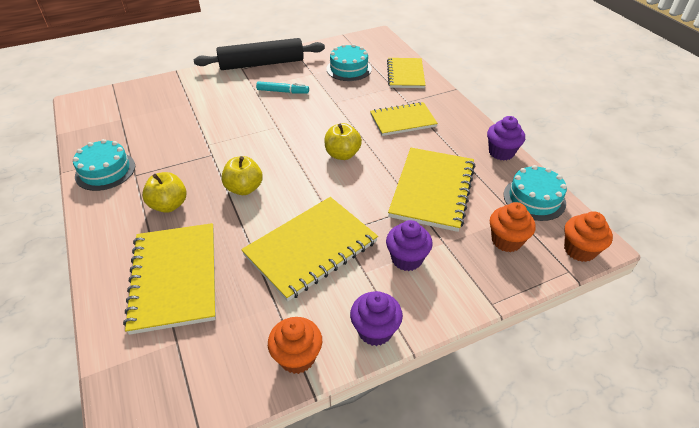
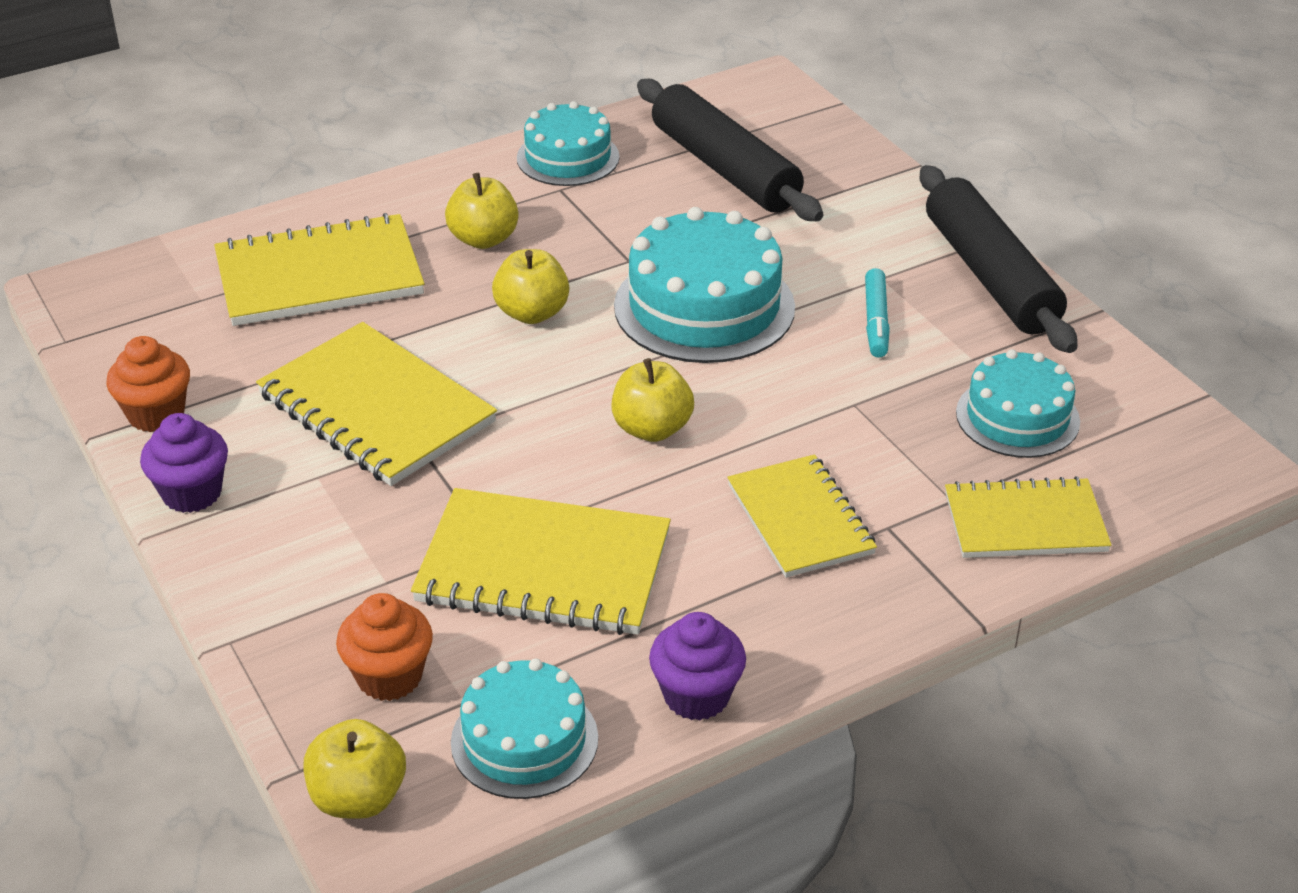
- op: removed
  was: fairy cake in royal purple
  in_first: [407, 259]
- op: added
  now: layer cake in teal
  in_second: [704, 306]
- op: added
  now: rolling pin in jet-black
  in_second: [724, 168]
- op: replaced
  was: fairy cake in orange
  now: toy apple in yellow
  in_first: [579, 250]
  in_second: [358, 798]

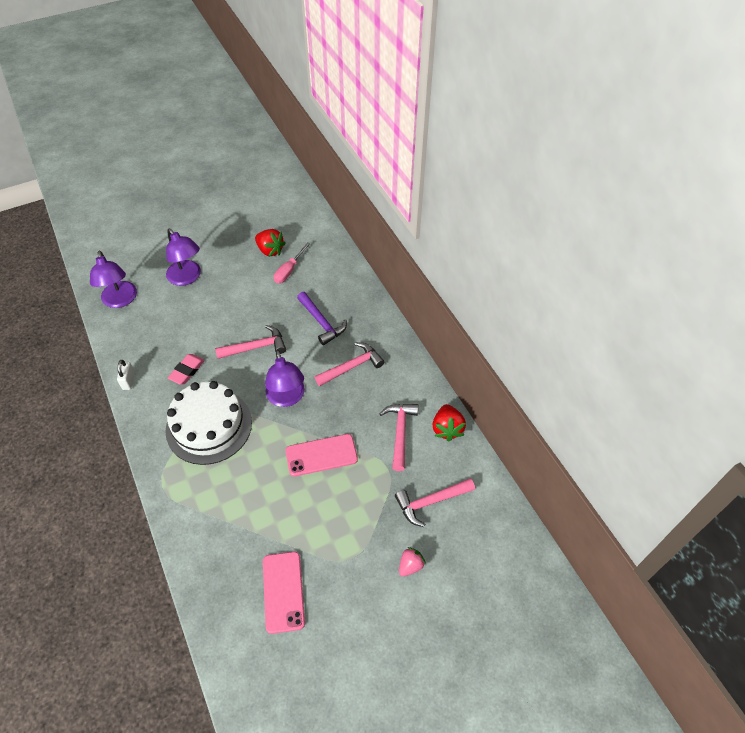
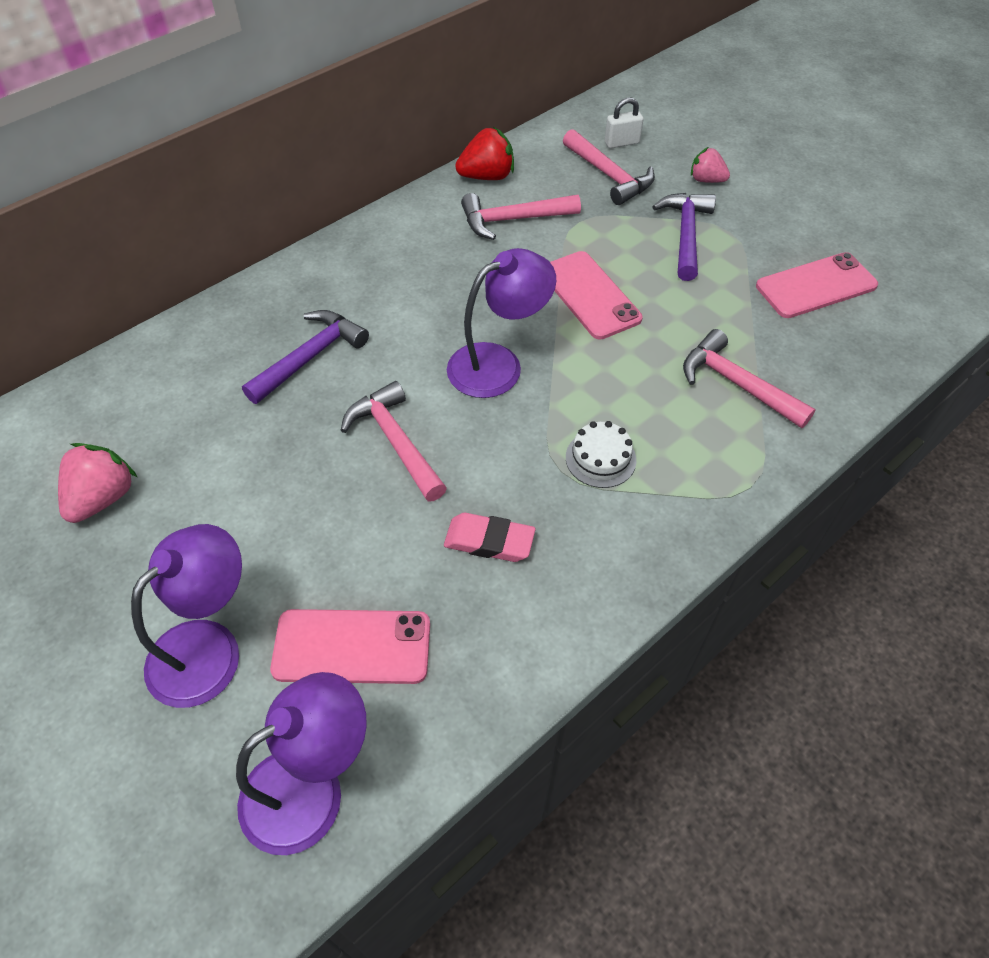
- op: removed
  was: flat screwdriver in rose-pink
  in_first: [289, 270]
- op: added
  now: phone in rose-pink
  in_second: [352, 647]
- op: added
  now: hammer in royal purple
  in_second: [686, 235]
- op: moved
  was: small lock in snow-white
  in_first: [128, 381]
  in_second: [621, 143]
- op: moved
  was: hammer in rose-pink
  in_first: [352, 366]
  in_second: [737, 384]
- op: recoloured
  was: strawberry in red
  now: strawberry in rose-pink
  in_first: [270, 250]
  in_second: [103, 498]
- op: resized
  was: layer cake in snow-white
  in_first: [209, 426]
  in_second: [600, 458]
  ratio: 0.42

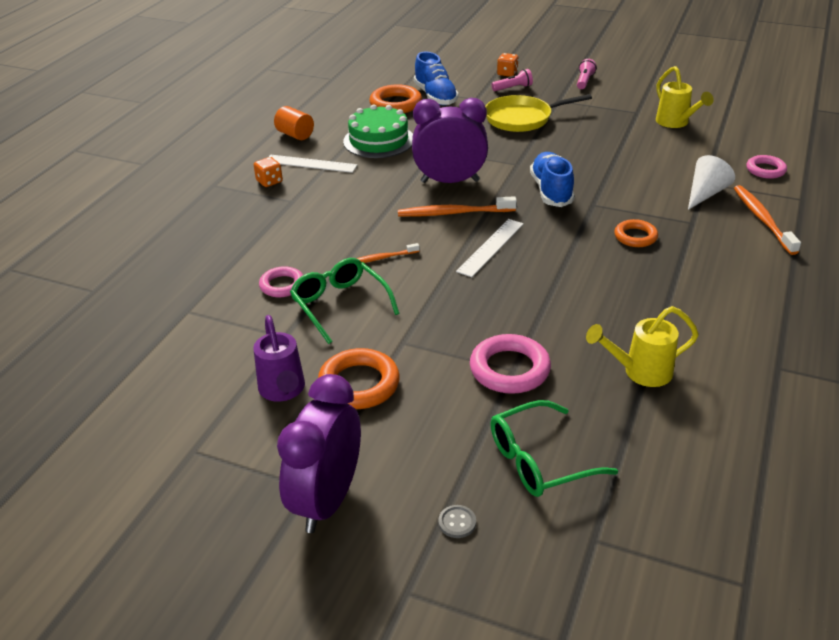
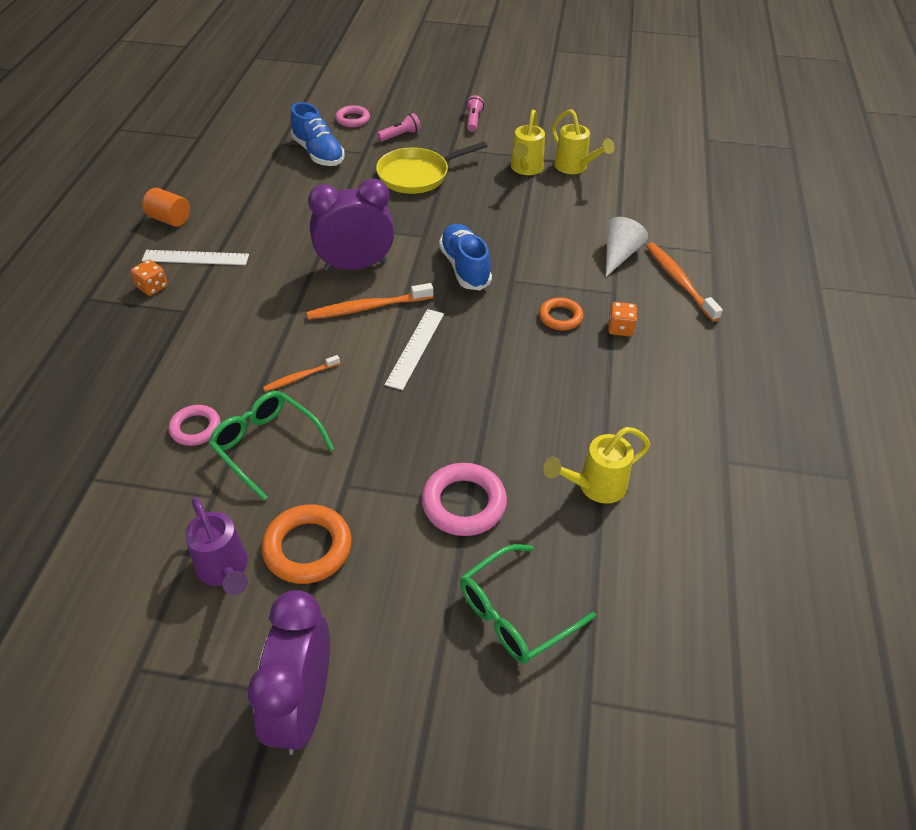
- op: removed
  was: layer cake in emerald
  in_first: [379, 140]
- op: removed
  was: torus in orange
  in_first: [396, 104]
- op: removed
  was: sewing button in ash-grey
  in_first: [457, 522]
- op: added
  now: sprinkling can in yellow
  in_second: [525, 169]
- op: moved
  was: dice in orange
  in_first: [507, 73]
  in_second: [620, 328]
- op: moved
  was: torus in rose-pink
  in_first: [765, 170]
  in_second: [353, 119]

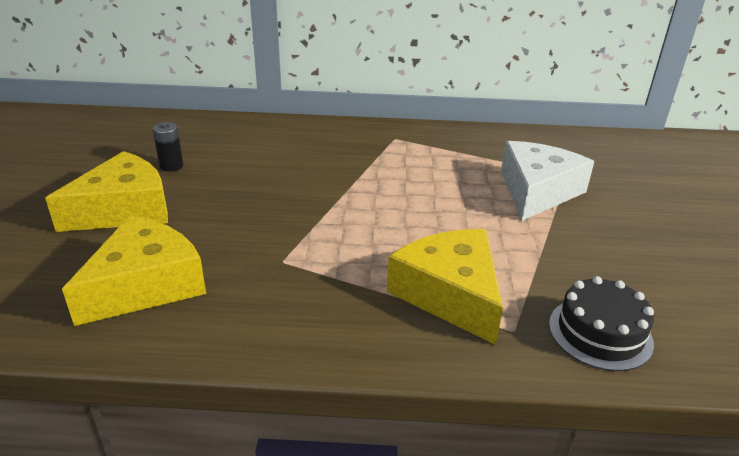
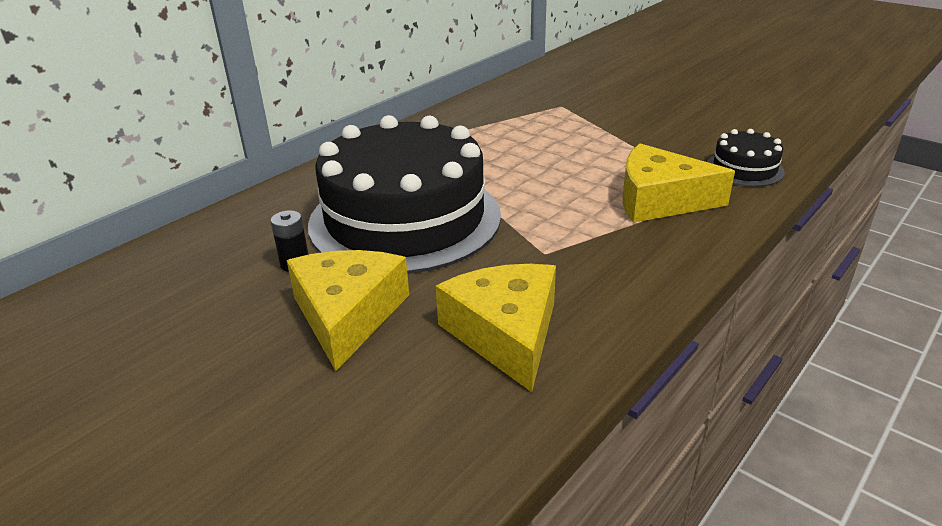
- op: removed
  was: cheese wedge in snow-white
  in_first: [537, 191]
- op: added
  now: layer cake in jet-black
  in_second: [405, 219]

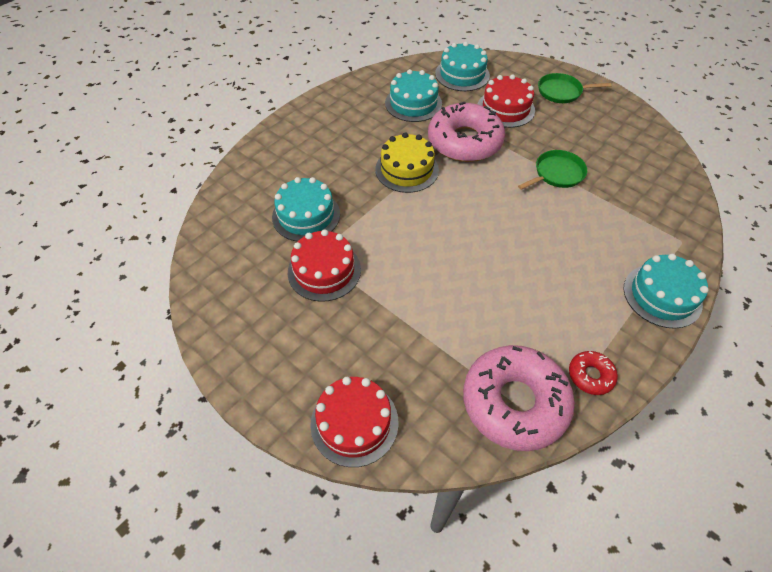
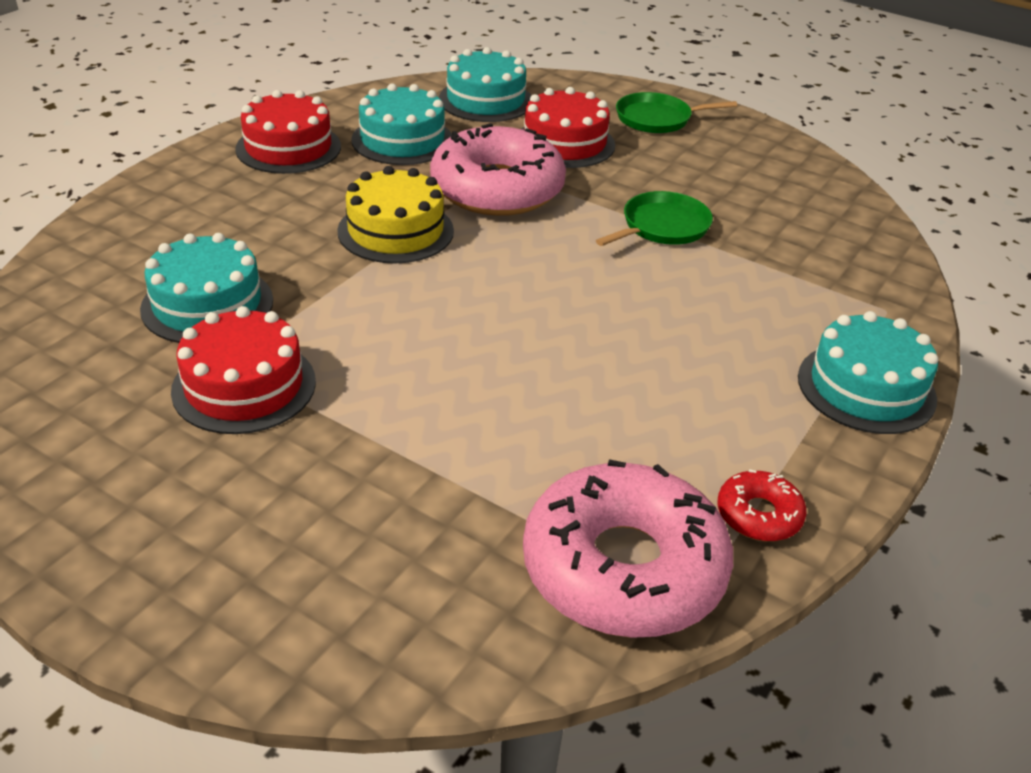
- op: moved
  was: layer cake in red
  in_first: [354, 422]
  in_second: [288, 148]

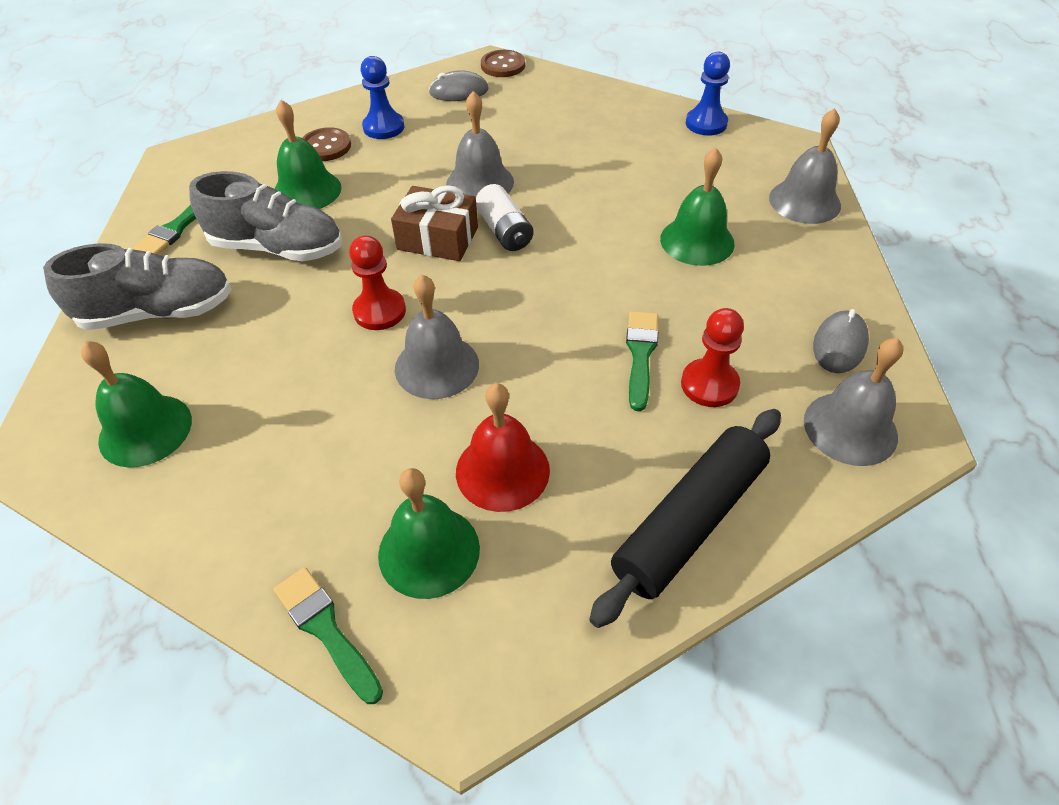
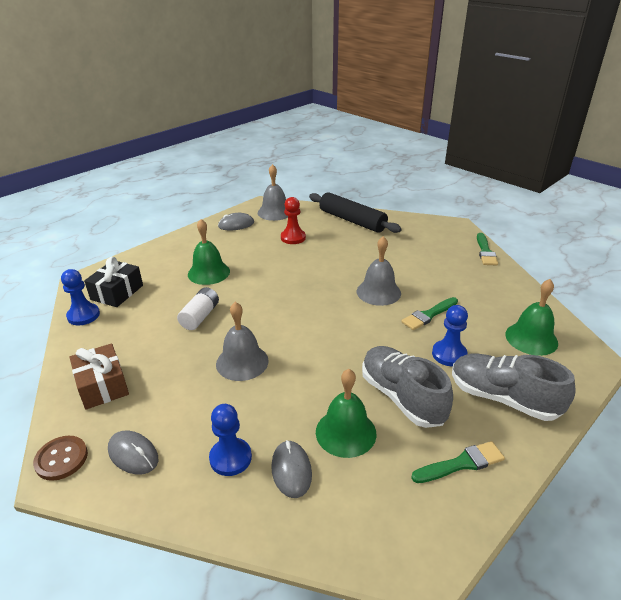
- op: removed
  was: game pawn in red
  in_first: [379, 311]
- op: removed
  was: school bell in emerald
  in_first: [429, 551]
- op: removed
  was: school bell in red
  in_first: [502, 471]
- op: removed
  was: school bell in ash-grey
  in_first: [804, 201]
- op: added
  now: gift in jet-black
  in_second: [117, 292]
- op: added
  now: game pawn in cobalt
  in_second: [449, 354]
- op: moved
  was: gift in russet
  in_first: [438, 238]
  in_second: [102, 385]
- op: moved
  was: AA battery in snow-white
  in_first: [504, 231]
  in_second: [200, 316]
- op: moved
  was: paint brush in emerald
  in_first: [640, 354]
  in_second: [428, 315]
- op: replaced
  was: sewing button in russet
  now: mouse in ash-grey
  in_first: [326, 146]
  in_second: [291, 470]
- op: turned
  was: rolling pin in jet-black
  in_first: [689, 522]
  in_second: [352, 220]
  clockwise: 45

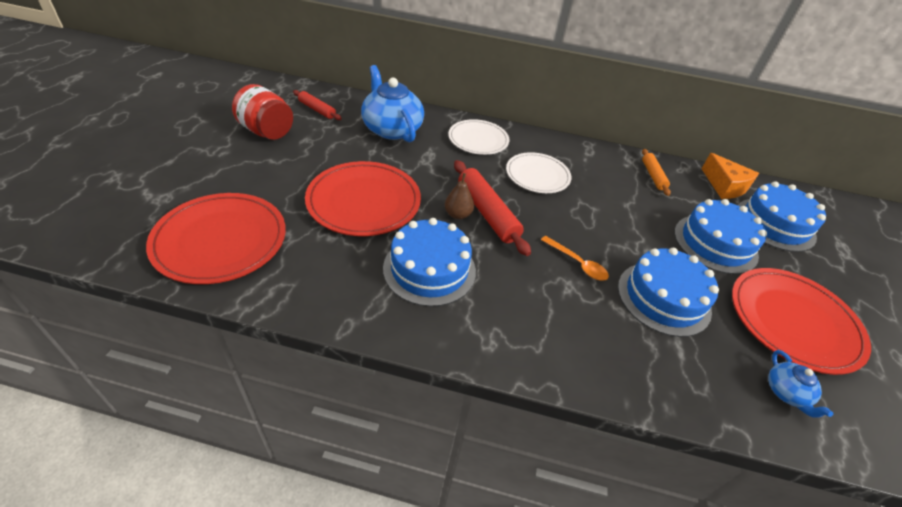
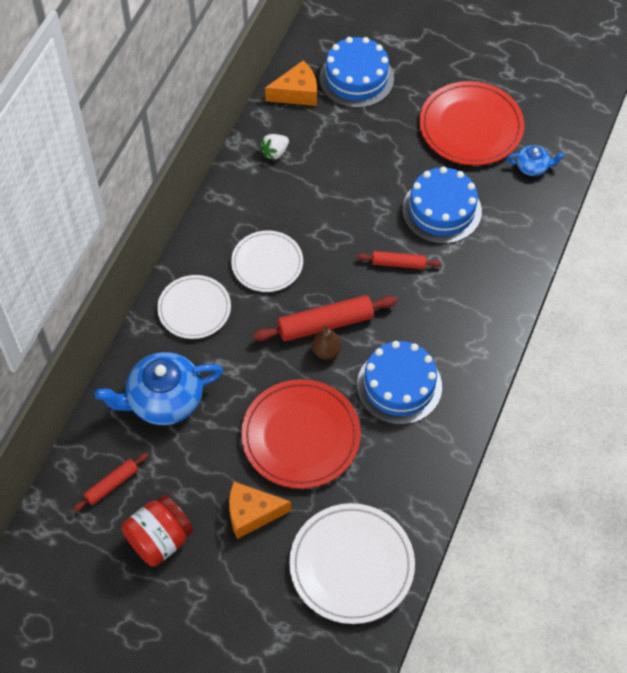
- op: removed
  was: layer cake in cobalt
  in_first: [715, 243]
- op: added
  now: cheese wedge in orange
  in_second: [252, 513]
- op: replaced
  was: tablespoon in orange
  now: rolling pin in red
  in_first: [577, 263]
  in_second: [398, 263]
- op: replaced
  was: rolling pin in orange
  now: strawberry in snow-white
  in_first: [653, 176]
  in_second: [275, 152]
- op: recoloured
  was: flat dish in red
  now: flat dish in snow-white
  in_first: [220, 240]
  in_second: [351, 565]

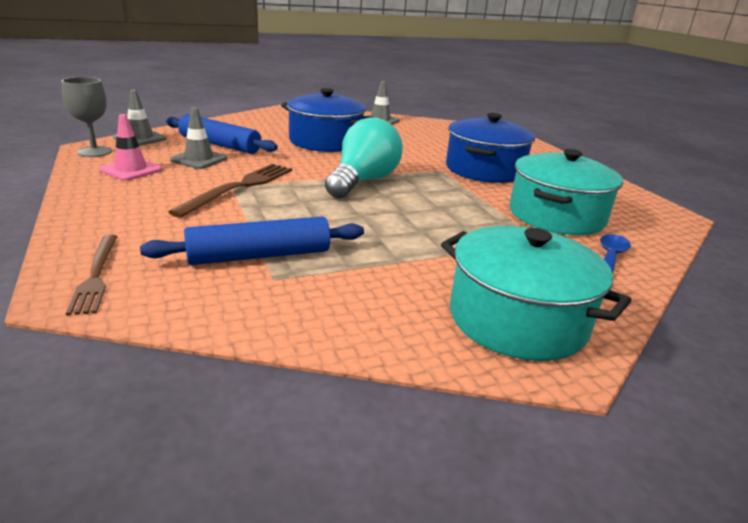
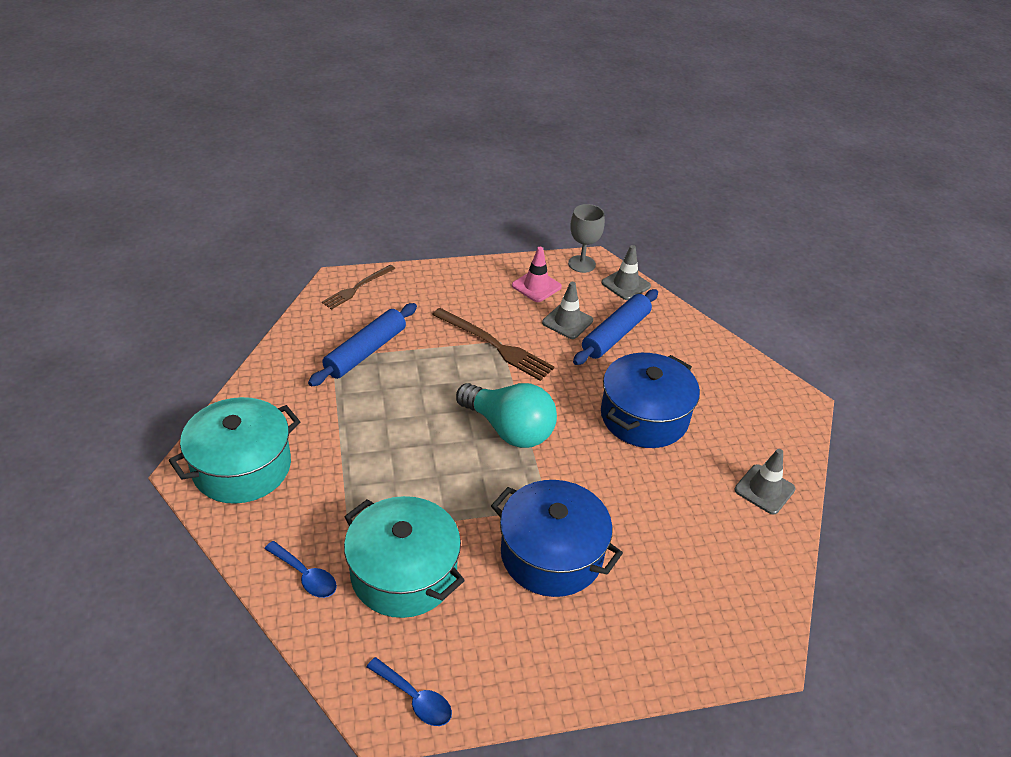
- op: added
  now: tablespoon in cobalt
  in_second: [414, 698]
- op: turned
  was: table fork in russet
  in_first: [96, 275]
  in_second: [357, 288]
  clockwise: -45
- op: turned
  was: rolling pin in cobalt
  in_first: [259, 255]
  in_second: [366, 352]
  clockwise: 45

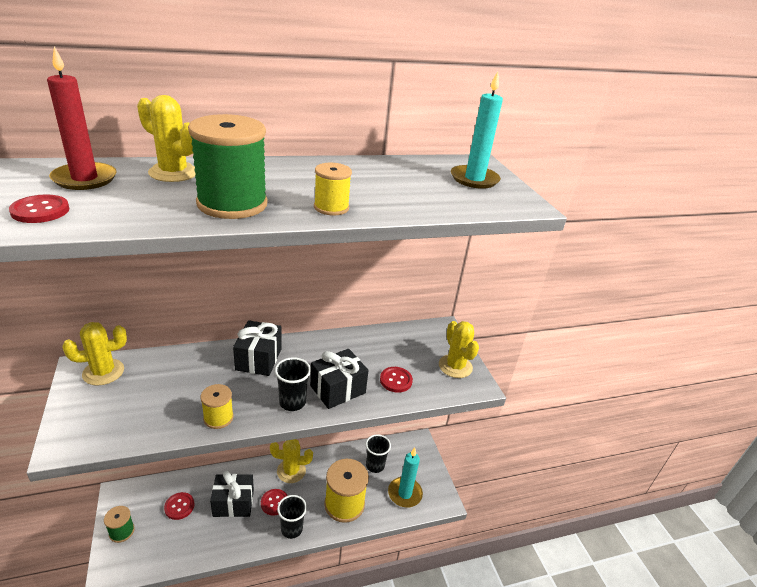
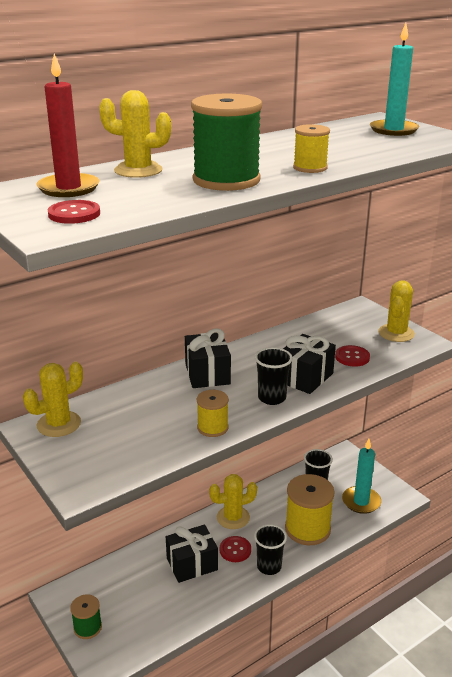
- op: removed
  was: sewing button in red
  in_first: [179, 506]
- op: turned
  was: saguaro cactus in yellow
  in_first: [455, 366]
  in_second: [396, 333]
  clockwise: 60

